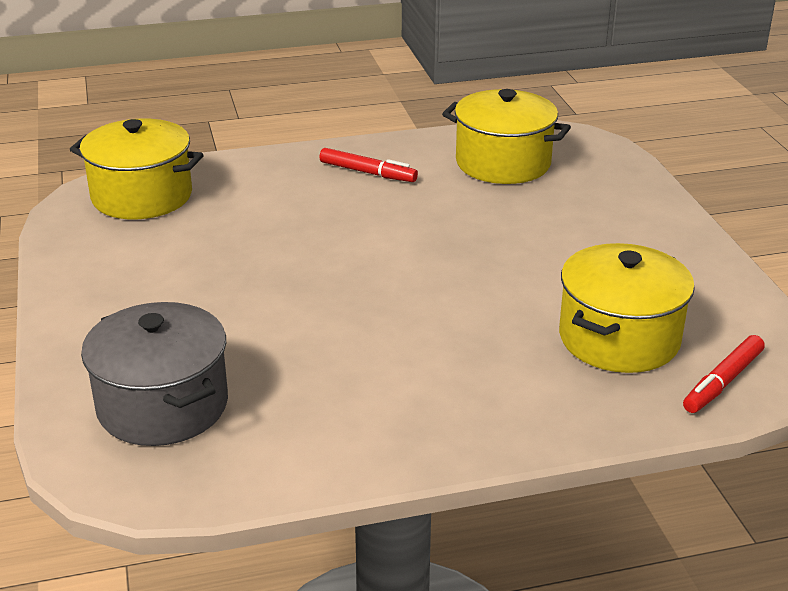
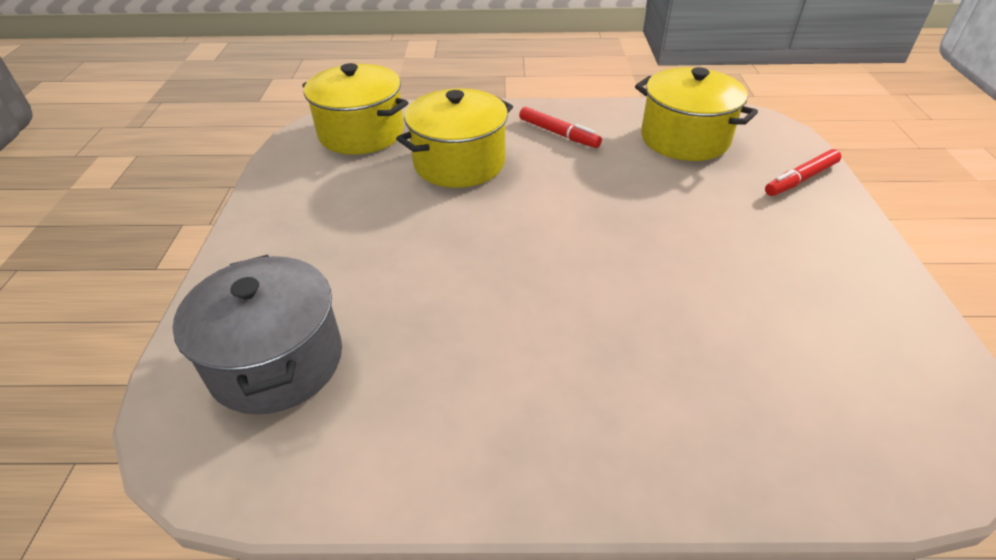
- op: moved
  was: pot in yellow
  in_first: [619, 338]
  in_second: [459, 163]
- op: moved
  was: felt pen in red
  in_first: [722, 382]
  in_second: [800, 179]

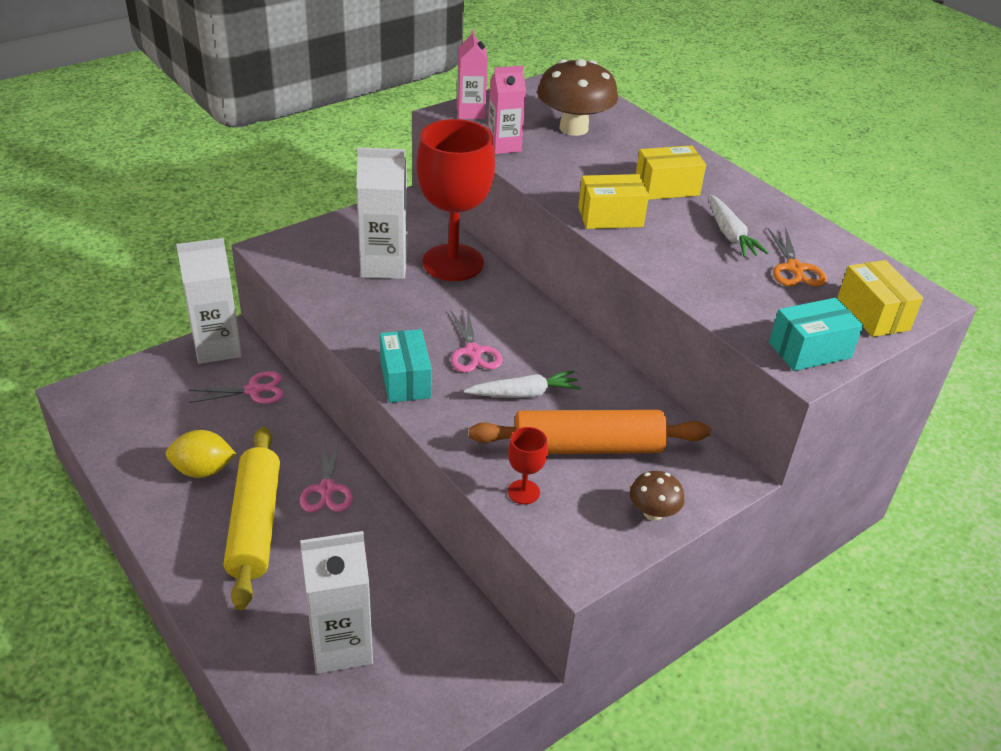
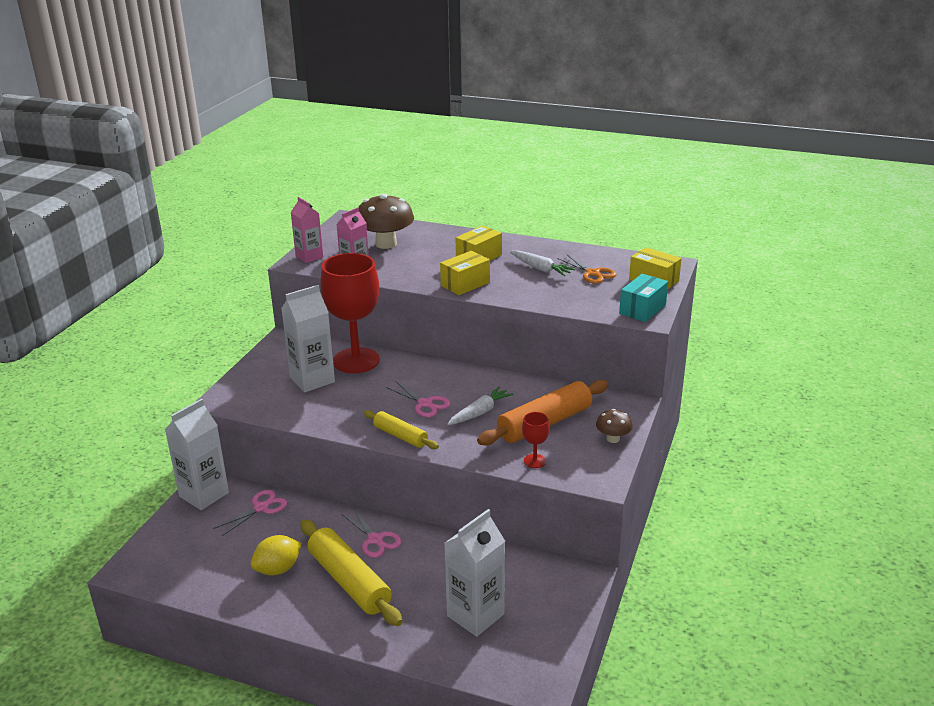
- op: replaced
  was: parcel in teal
  now: rolling pin in yellow
  in_first: [405, 380]
  in_second: [400, 436]

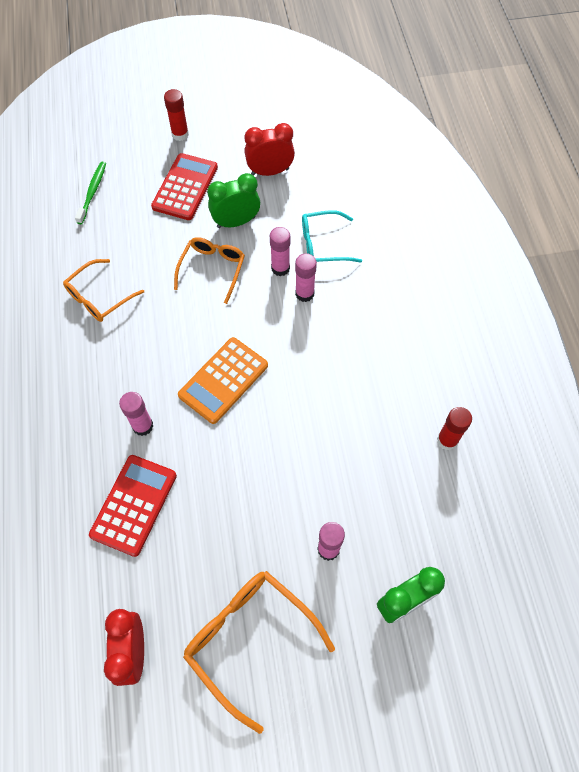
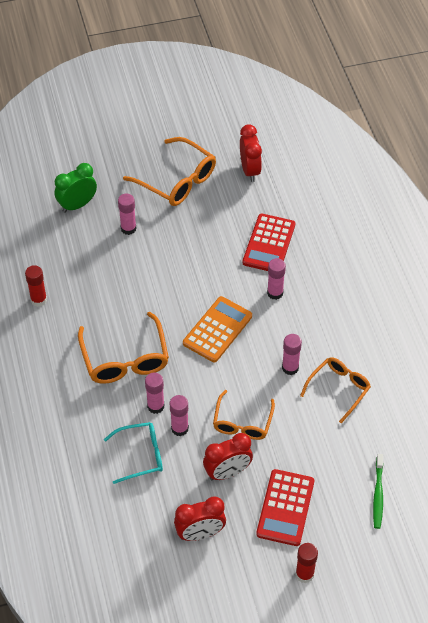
- op: added
  now: spectacles in orange
  in_second: [125, 358]
- op: added
  now: glue in rose-pink
  in_second: [290, 368]
- op: recoloured
  was: alarm clock in emerald
  now: alarm clock in red
  in_first: [236, 222]
  in_second: [227, 472]

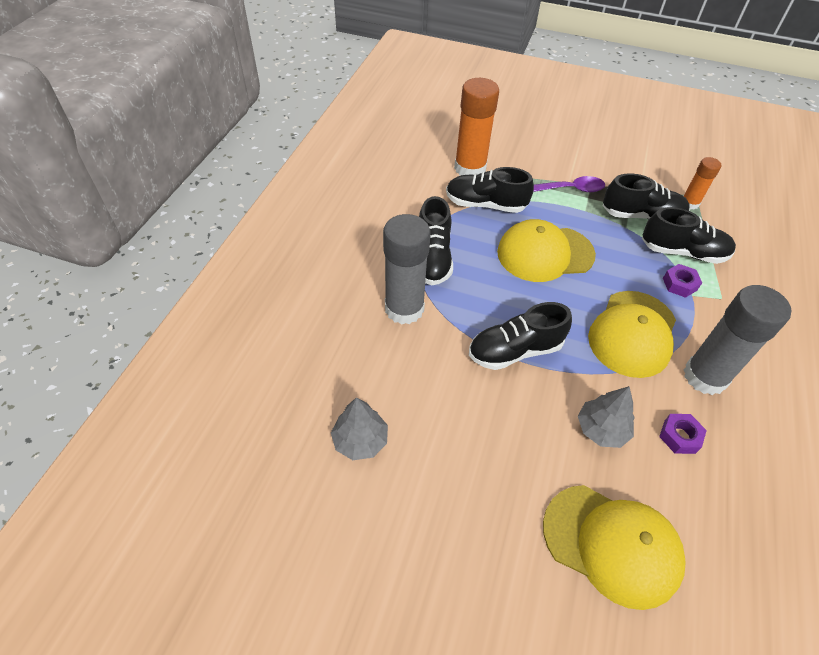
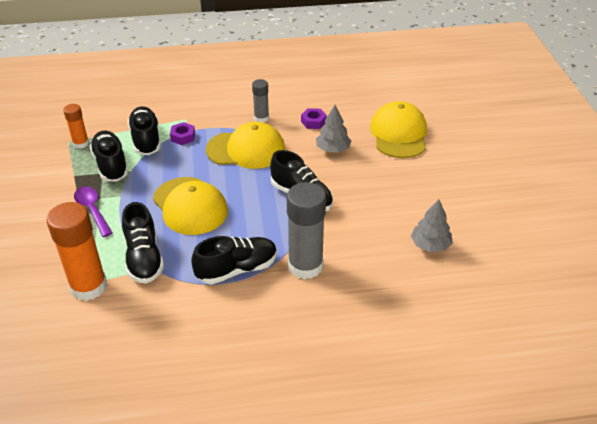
- op: resized
  was: glue in ash-grey
  in_first: [705, 376]
  in_second: [261, 118]
  ratio: 0.54

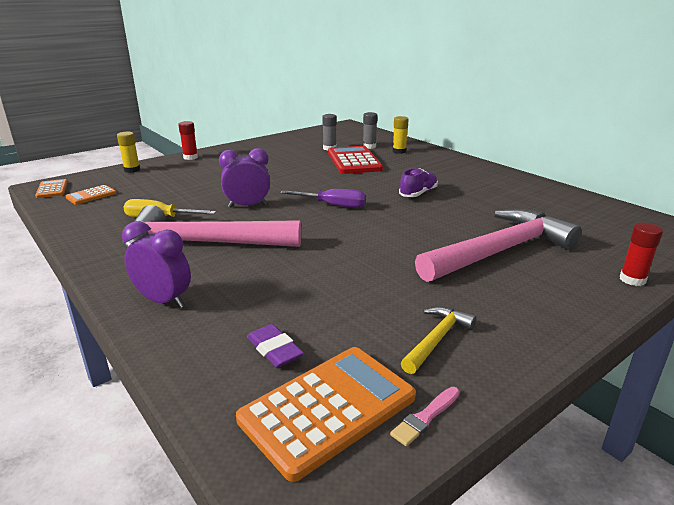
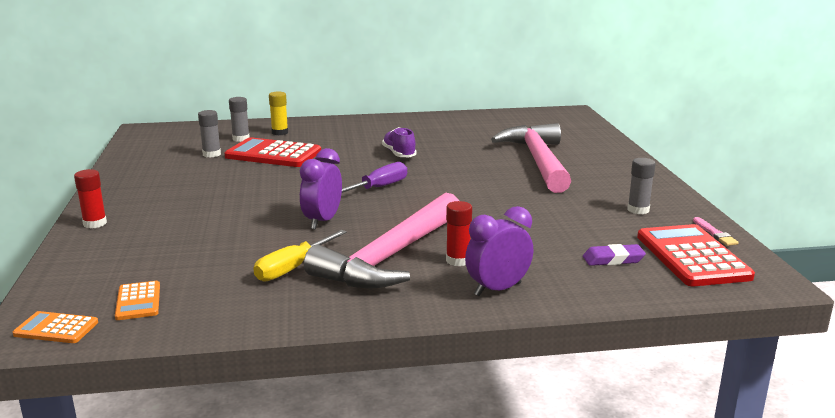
- op: removed
  was: glue in yellow
  in_first: [132, 170]
- op: moved
  was: glue in red
  in_first: [632, 280]
  in_second: [458, 260]
- op: replaced
  was: hammer in yellow
  now: glue in ash-grey
  in_first: [436, 339]
  in_second: [638, 210]
- op: recoloured
  was: adding machine in orange
  now: adding machine in red
  in_first: [328, 408]
  in_second: [692, 256]

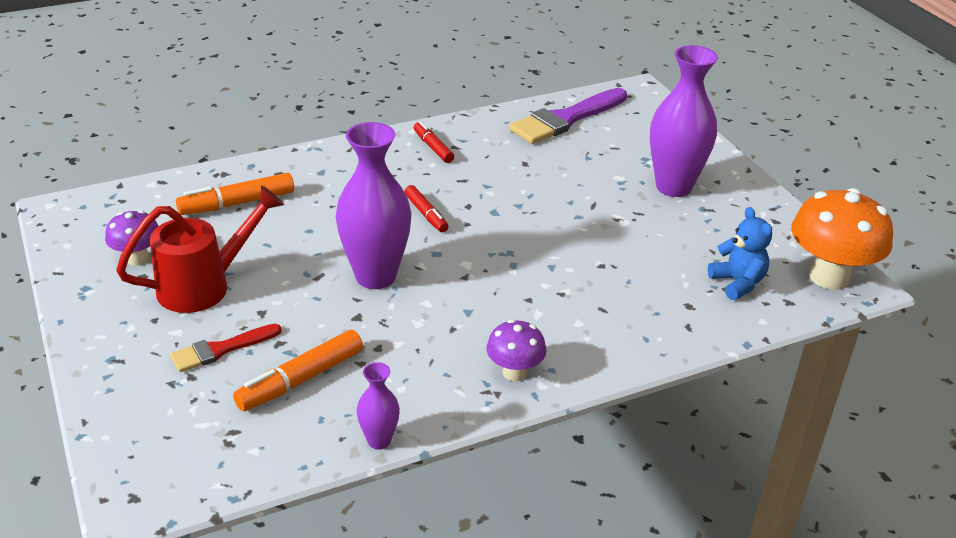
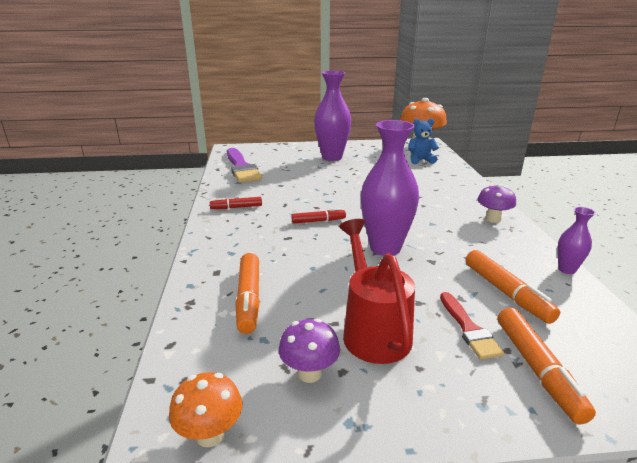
- op: added
  now: fungus in orange
  in_second: [210, 434]
- op: added
  now: felt pen in orange
  in_second: [537, 369]

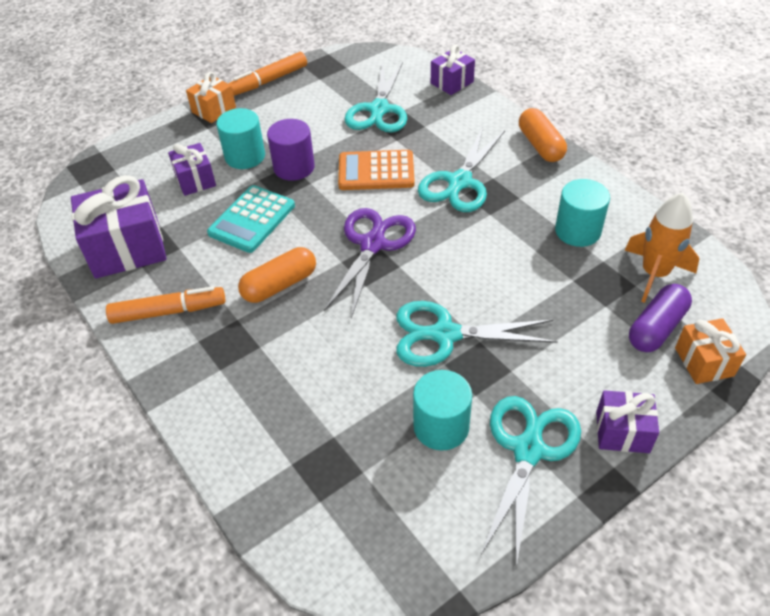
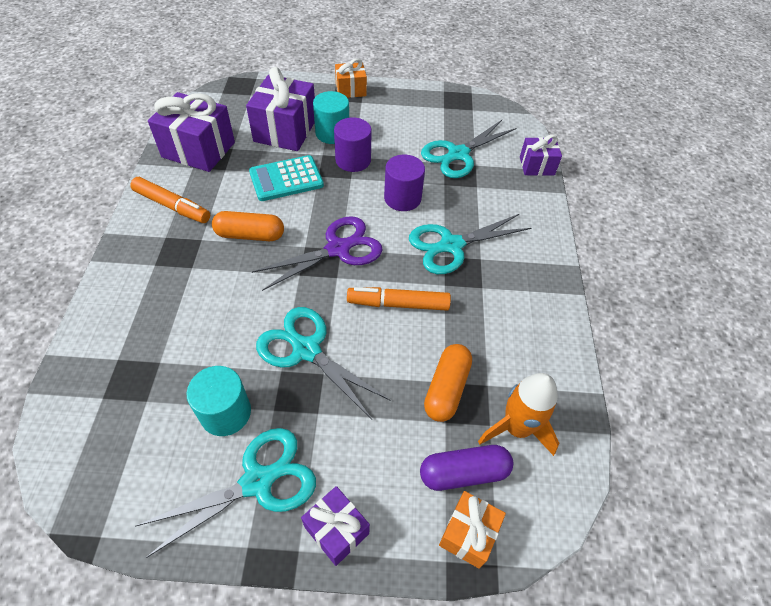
- op: removed
  was: cylinder shape in teal
  in_first: [577, 231]
- op: moved
  was: felt pen in orange
  in_first: [269, 81]
  in_second: [398, 304]
- op: moved
  was: pill in orange
  in_first: [540, 145]
  in_second: [446, 388]
- op: replaced
  was: adding machine in orange
  now: cylinder shape in royal purple
  in_first: [376, 171]
  in_second: [402, 198]
- op: resized
  was: gift in royal purple
  in_first: [195, 180]
  in_second: [285, 130]
  ratio: 1.77

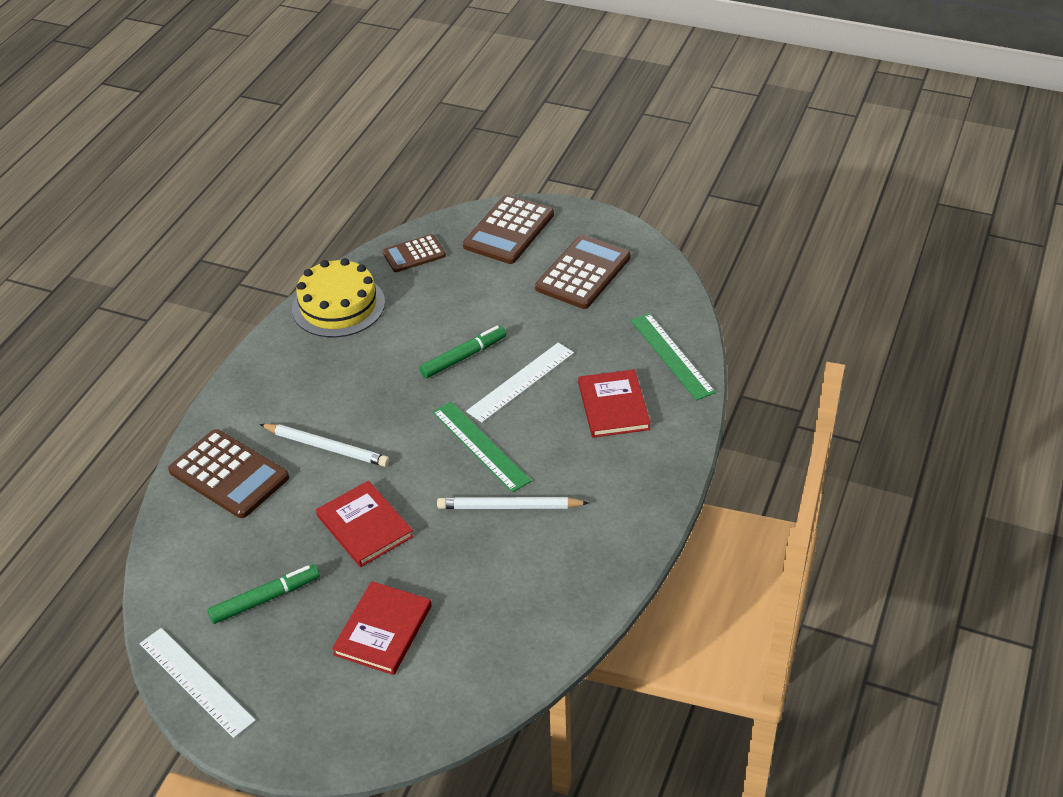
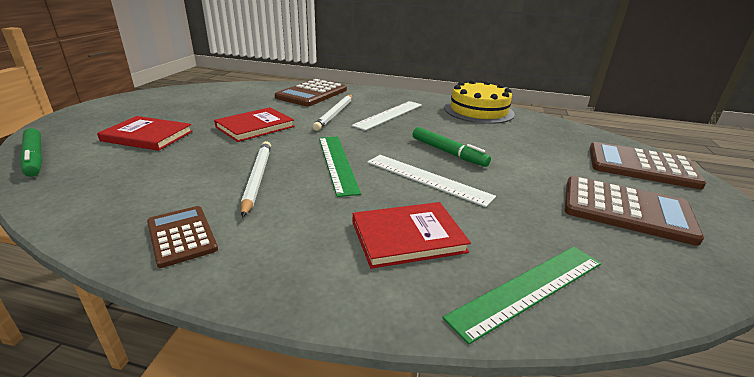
- op: moved
  was: measuring stick in snow-white
  in_first: [196, 681]
  in_second: [389, 115]
- op: moved
  was: felt pen in emerald
  in_first: [265, 599]
  in_second: [34, 158]
- op: moved
  was: adding machine in russet
  in_first: [414, 254]
  in_second: [181, 236]
- op: turned
  was: measuring stick in emerald
  in_first: [480, 446]
  in_second: [337, 163]
  clockwise: -60

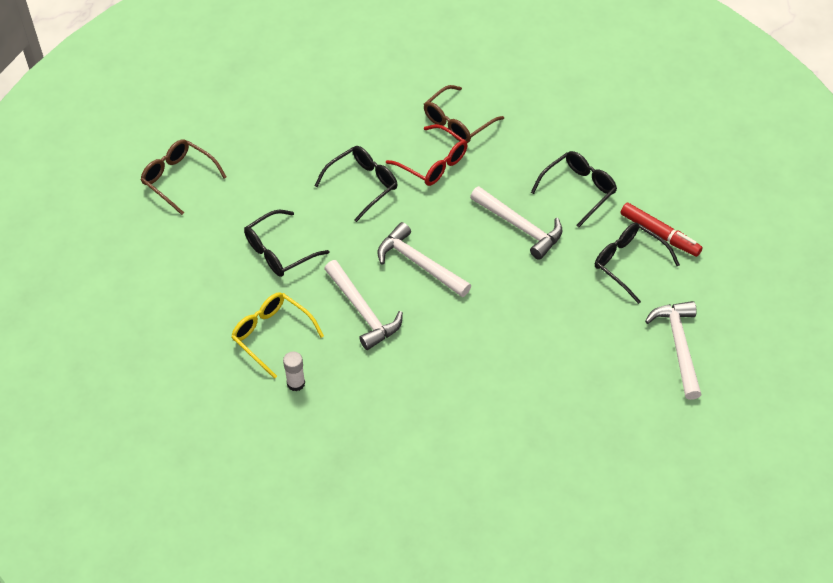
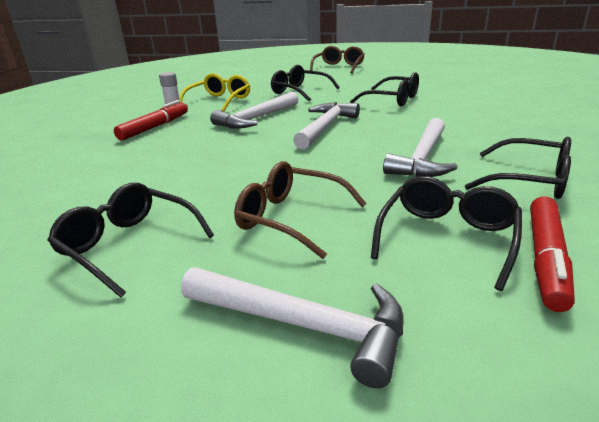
- op: removed
  was: spectacles in red
  in_first: [433, 163]
- op: added
  now: spectacles in jet-black
  in_second: [129, 245]
- op: added
  now: felt pen in red
  in_second: [155, 127]
- op: moved
  was: spectacles in russet
  in_first: [458, 122]
  in_second: [292, 218]
- op: turned
  was: hammer in snow-white
  in_first: [678, 346]
  in_second: [302, 324]
  clockwise: 45

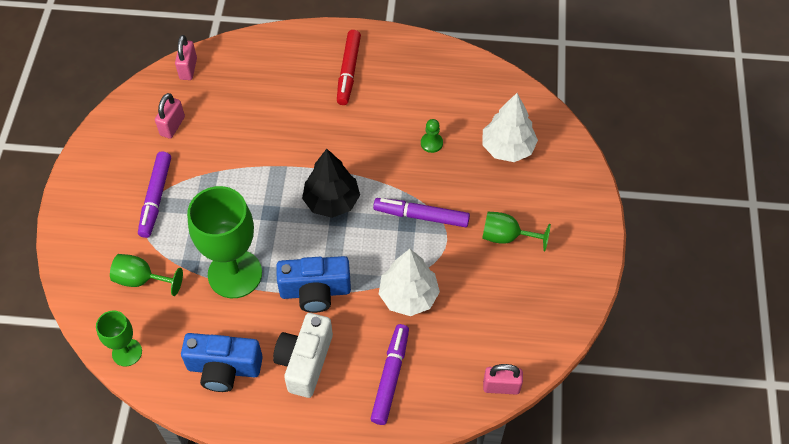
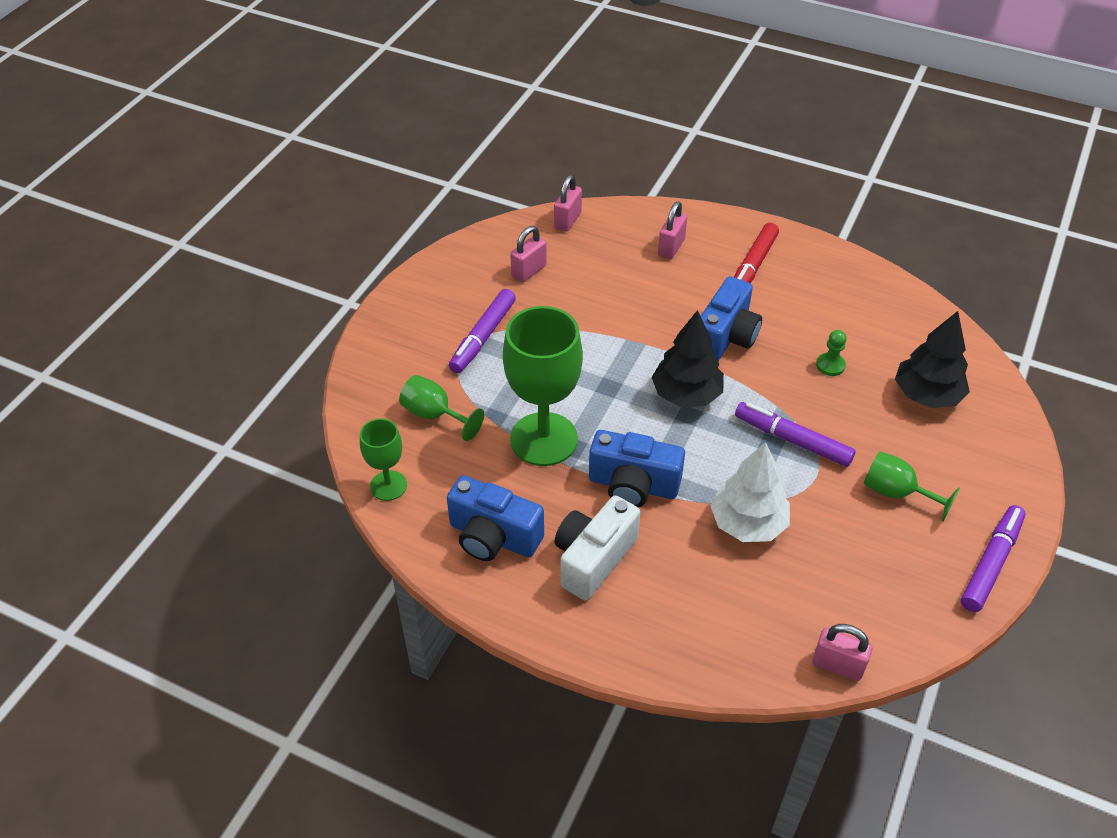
- op: added
  now: small lock in rose-pink
  in_second: [671, 247]
- op: added
  now: photo camera in cobalt
  in_second: [725, 338]
- op: moved
  was: felt pen in royal purple
  in_first: [390, 377]
  in_second: [990, 563]
- op: recoloured
  was: toy tree in snow-white
  now: toy tree in jet-black
  in_first: [507, 148]
  in_second: [927, 395]

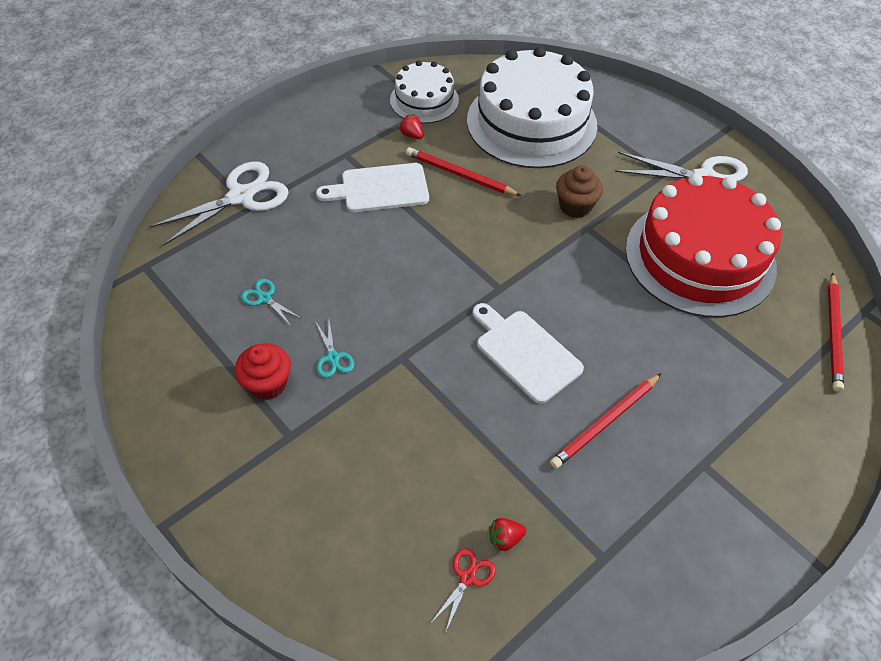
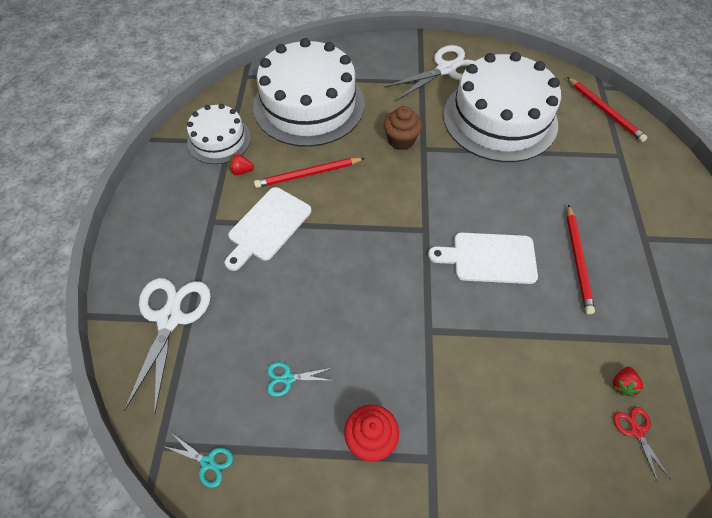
- op: moved
  was: pair of scissors in teal
  in_first: [333, 358]
  in_second: [208, 462]
- op: recoloured
  was: layer cake in red
  now: layer cake in snow-white
  in_first: [700, 257]
  in_second: [499, 119]

